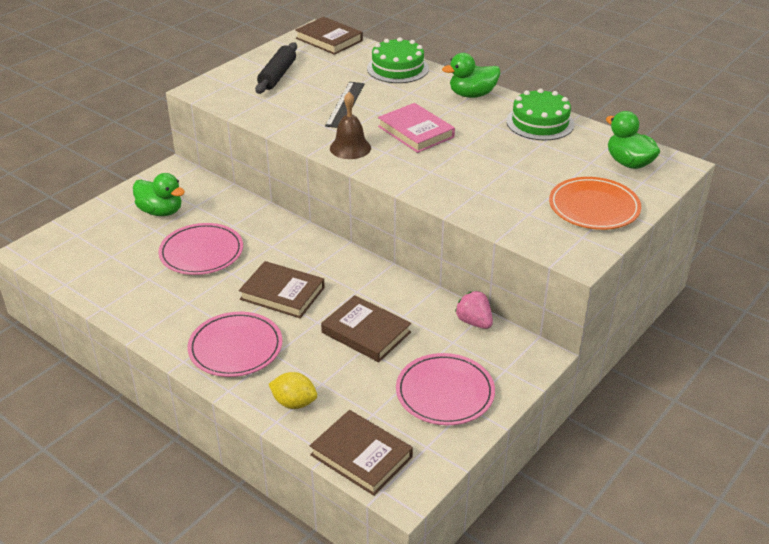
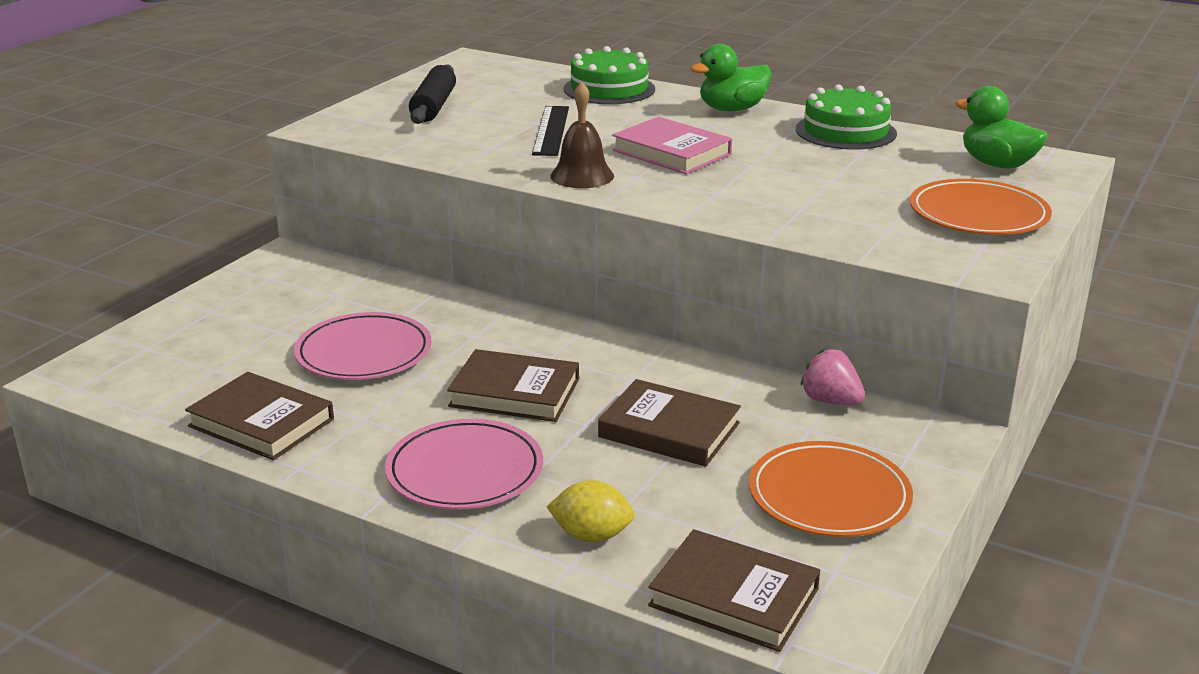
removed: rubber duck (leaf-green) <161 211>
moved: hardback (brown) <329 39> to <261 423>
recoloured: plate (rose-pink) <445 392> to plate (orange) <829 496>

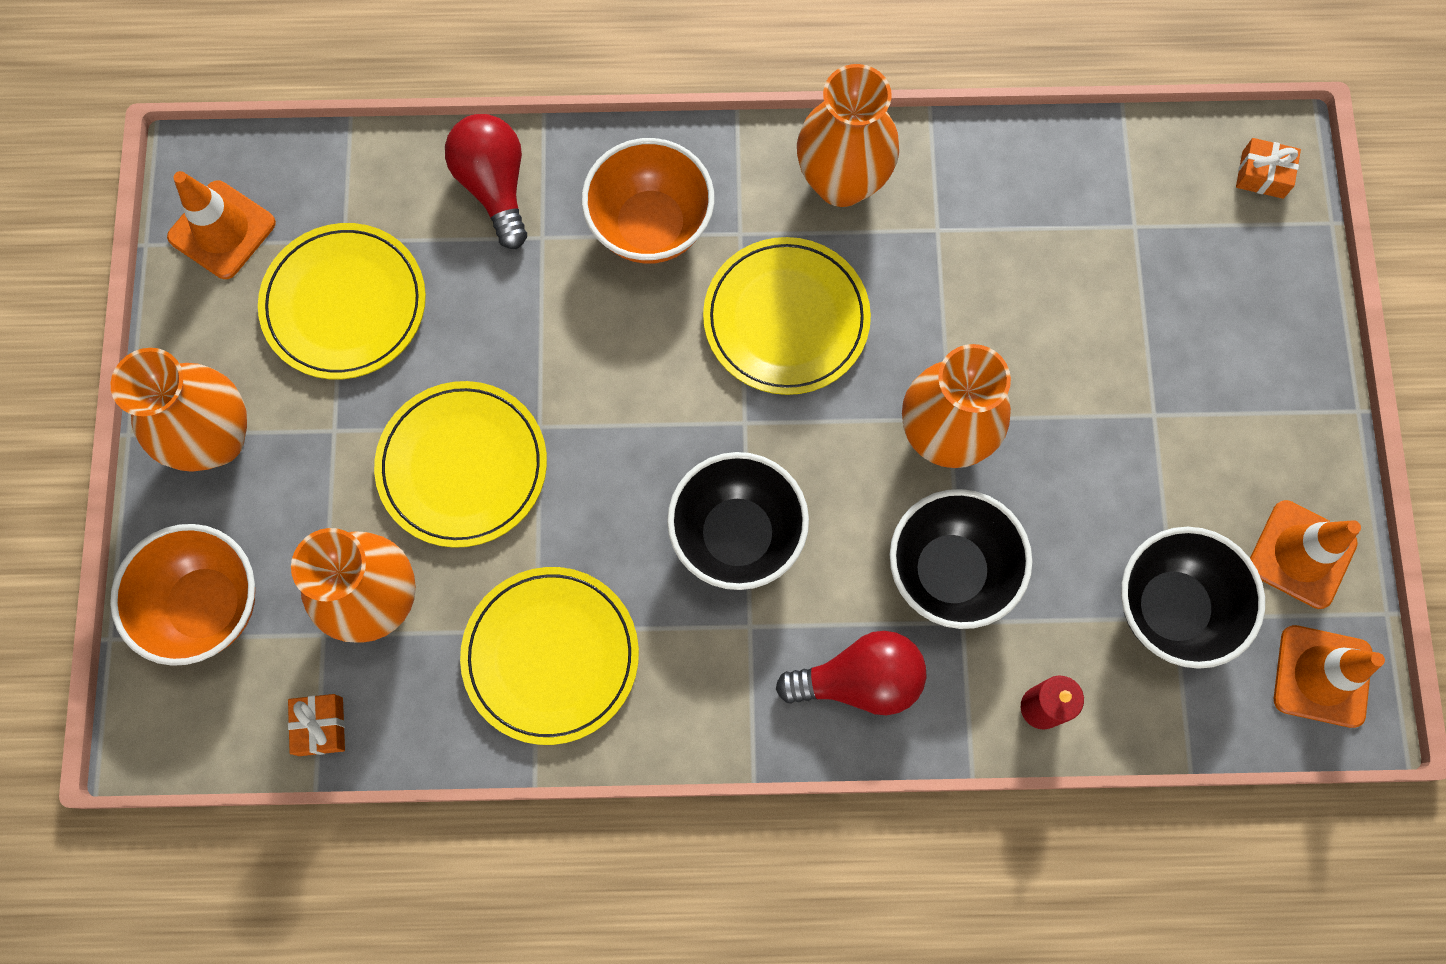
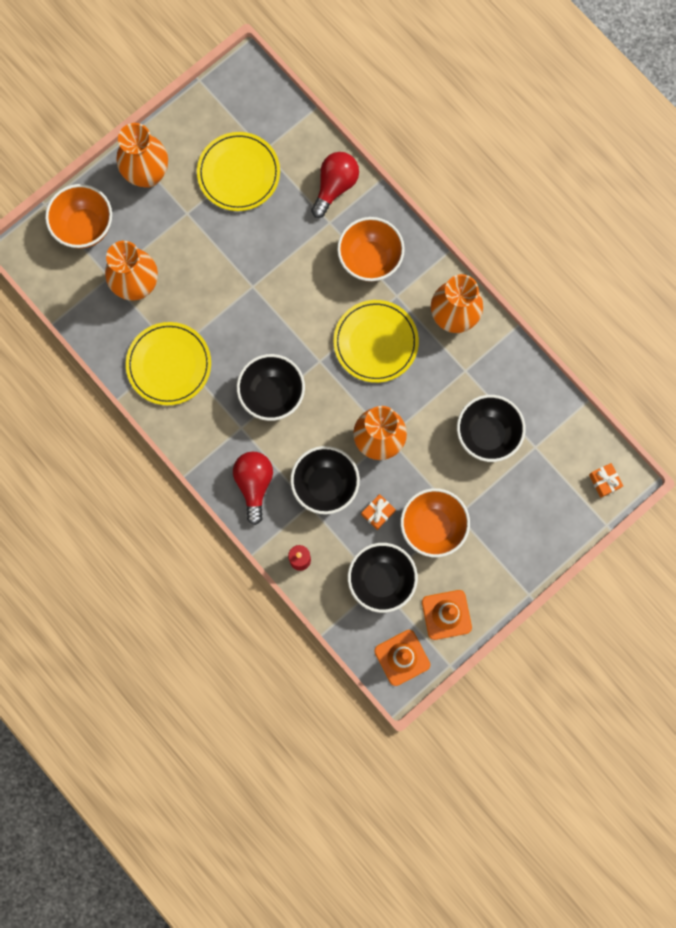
removed: road cone (orange) <222 230>; plate (golden) <462 466>
added: bowl (orange) <432 527>; bowl (black) <487 434>
moved: wrapped gift (orange) <321 726> to <378 513>
turned: bulb (red) <859 680> = <254 484> 135 degrees counterclockwise

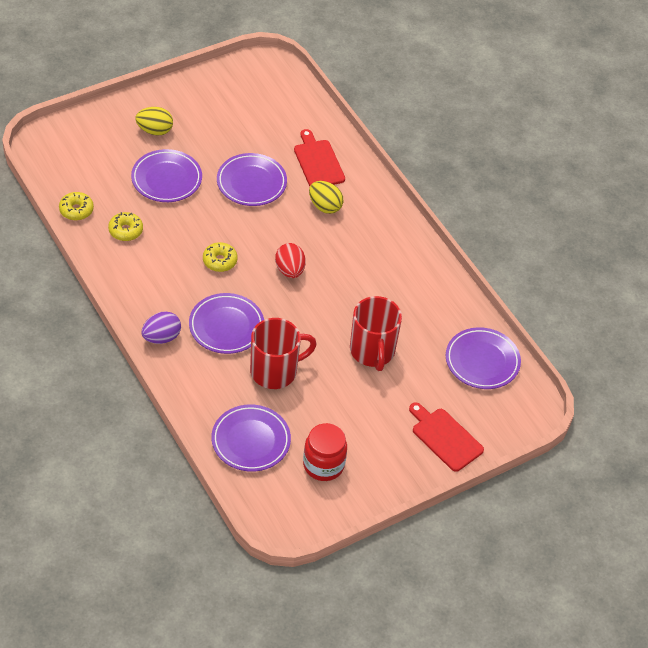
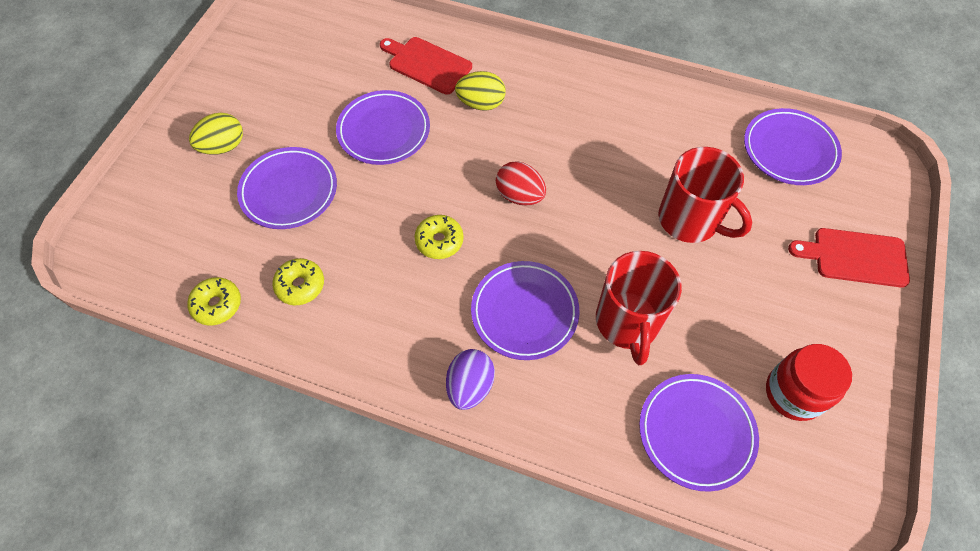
turned: mug (red) <275 371> = <628 322> 150 degrees clockwise

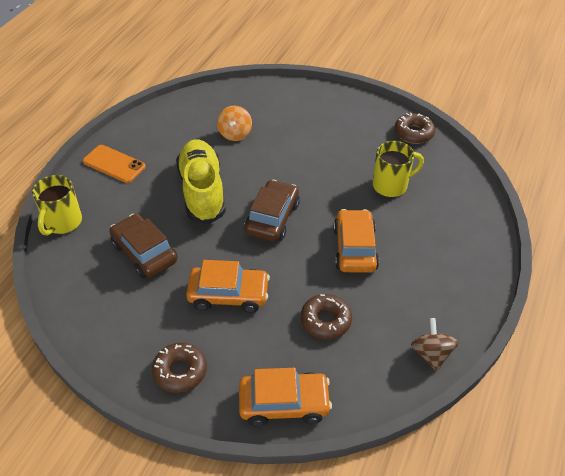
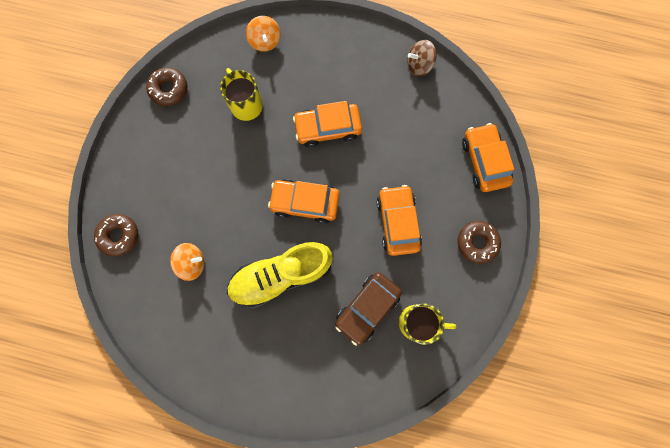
removed: mobile phone (orange) <114 164>
added: whirligig (orange) <265 41>
moved: mug (golden) <63 223> to <417 322>; donut (brown) <325 320> to <119 236>
recoloured: automobile (brown) <272 218> to automobile (orange) <305 203>

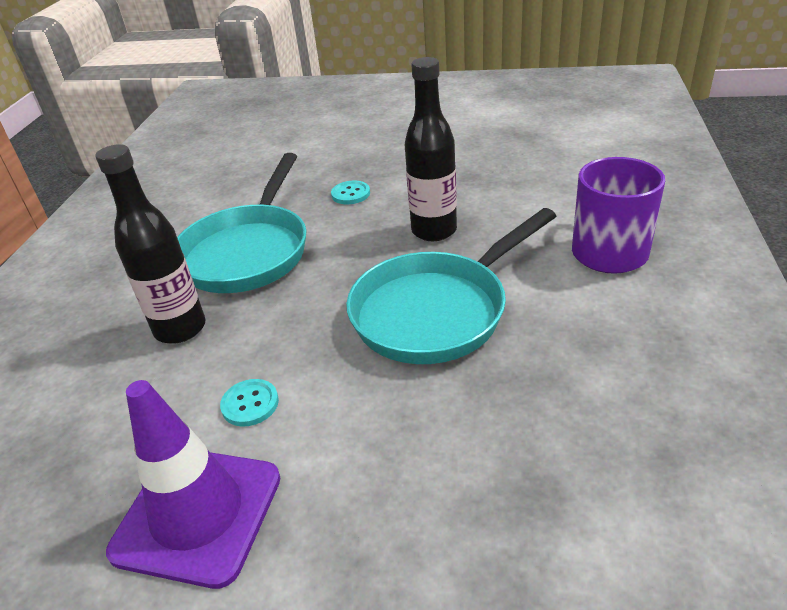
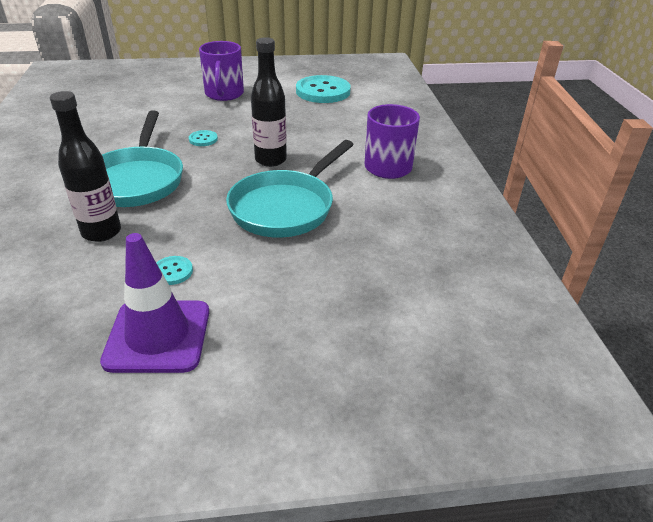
added: mug (purple) <224 94>; shirt button (teal) <323 91>

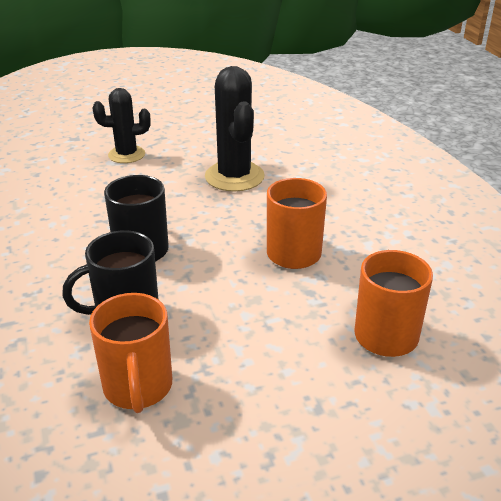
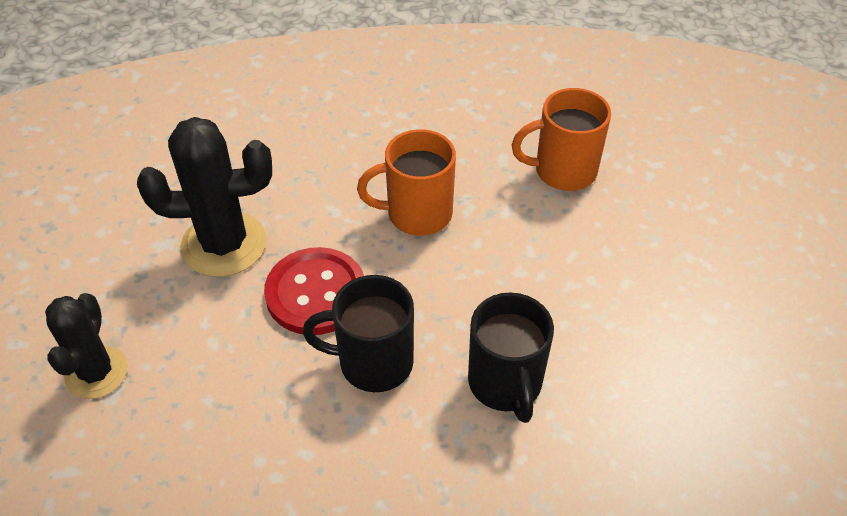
removed: mug (orange) <138 388>
added: shirt button (red) <316 293>

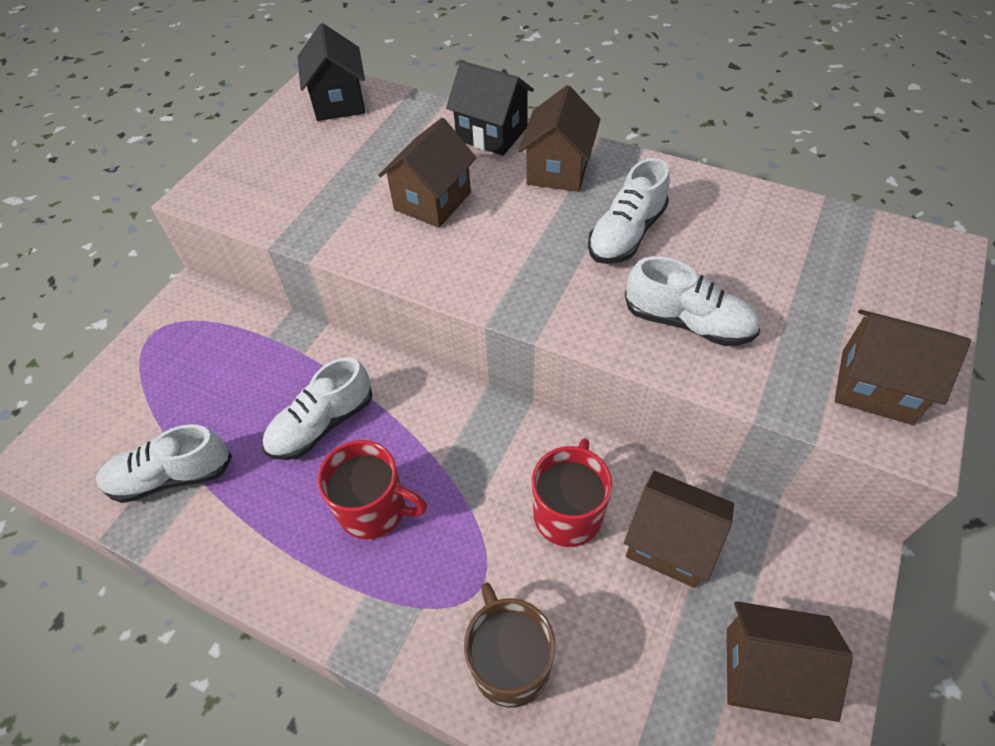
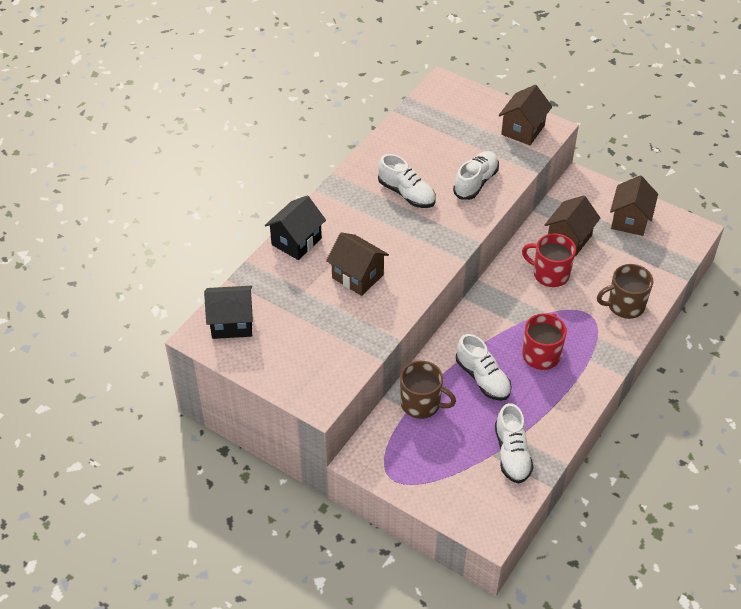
removed: house (brown) <558 170>
added: mug (brown) <421 404>

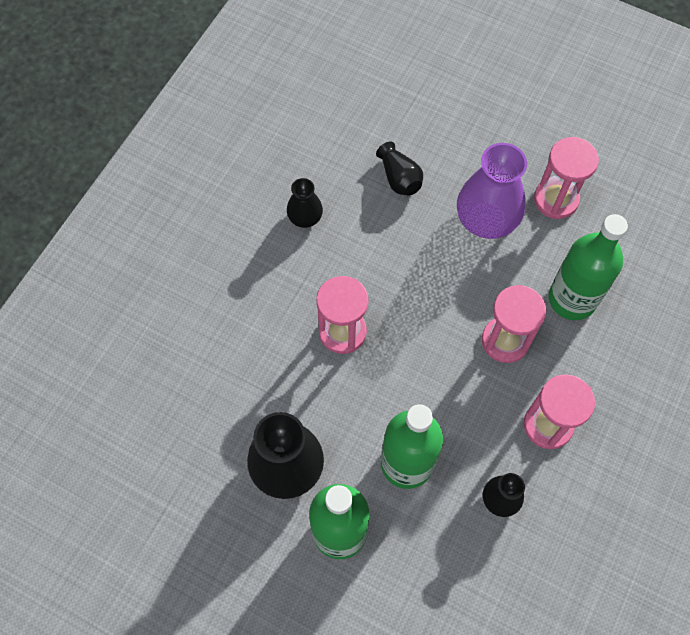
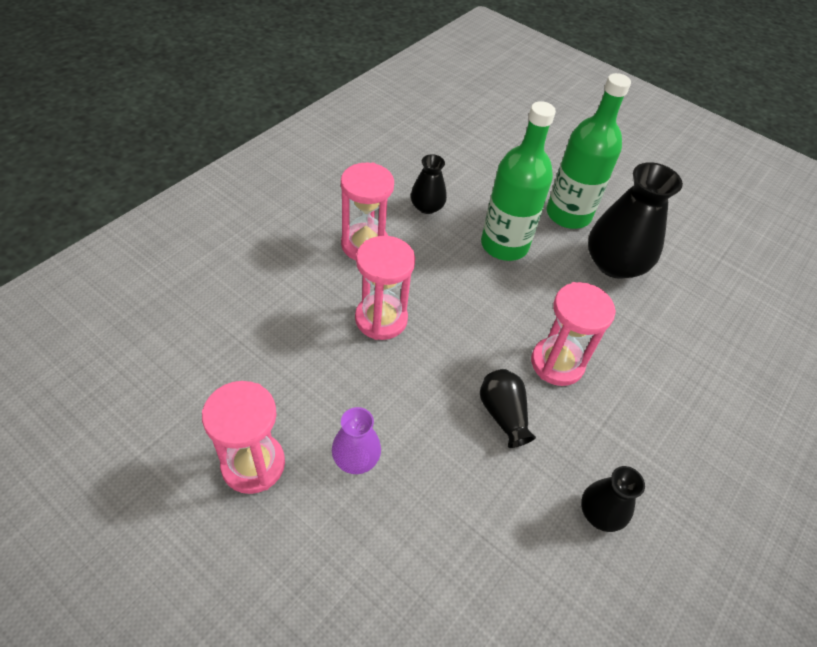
removed: drink bottle (leaf-green) <572 299>
moved: flower vase (black) <399 178> to <503 414>
resized: flower vase (purple) <486 218> = <356 458> x0.54

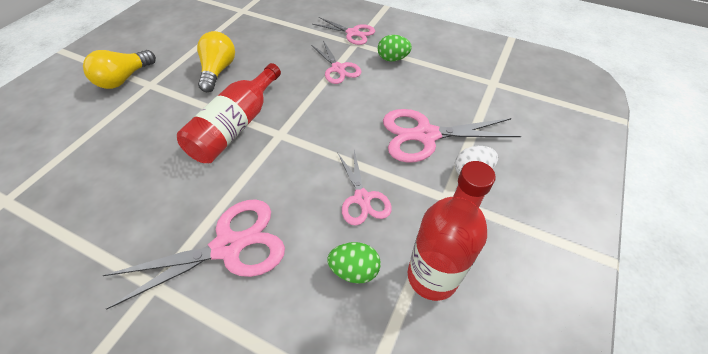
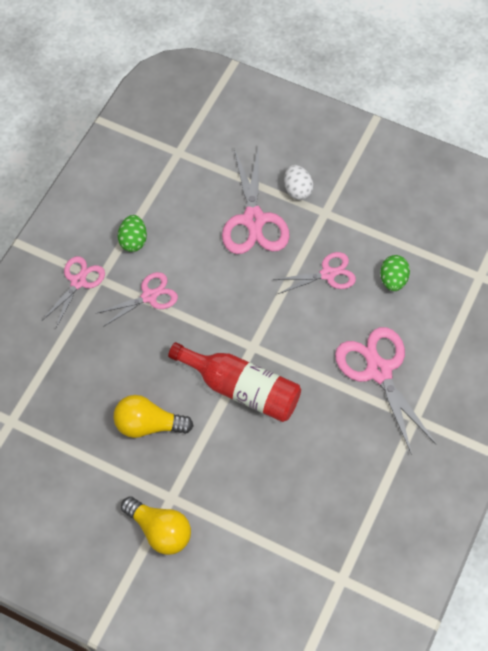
removed: drink bottle (red) <432 276>

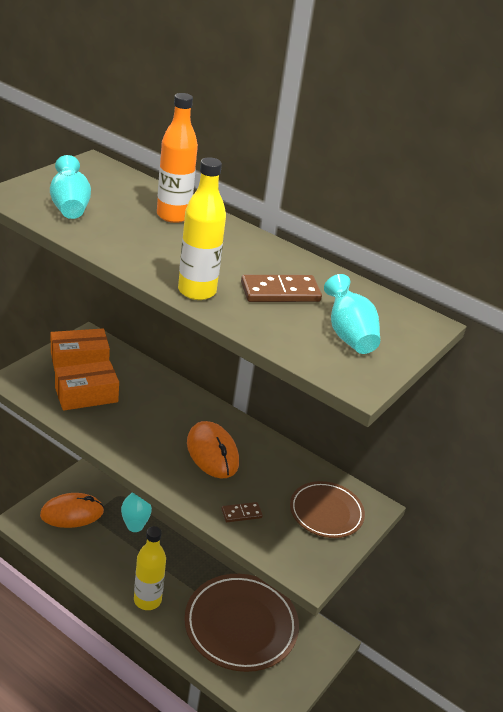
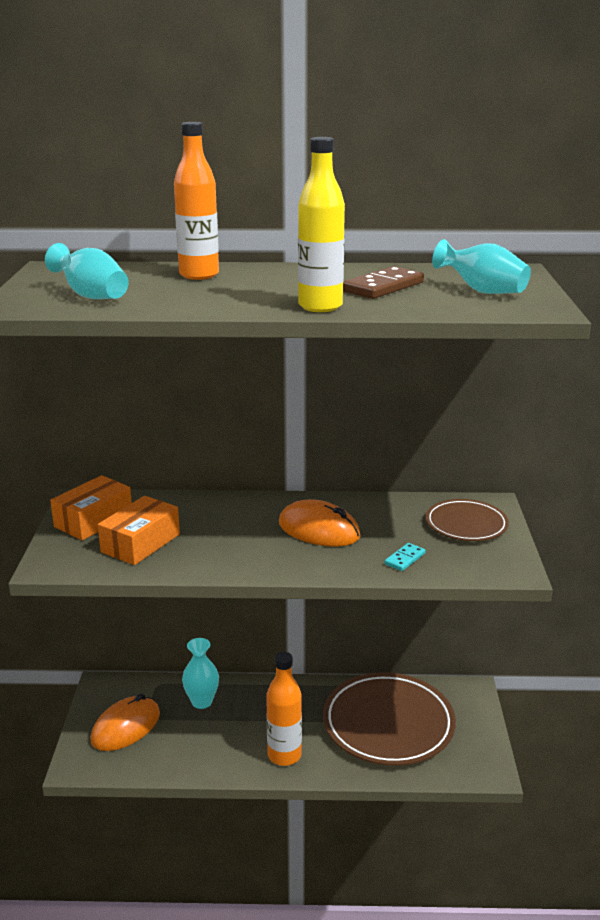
recoloured: drink bottle (golden) <147 600> to drink bottle (orange) <284 755>; domino (brown) <241 513> to domino (teal) <405 559>

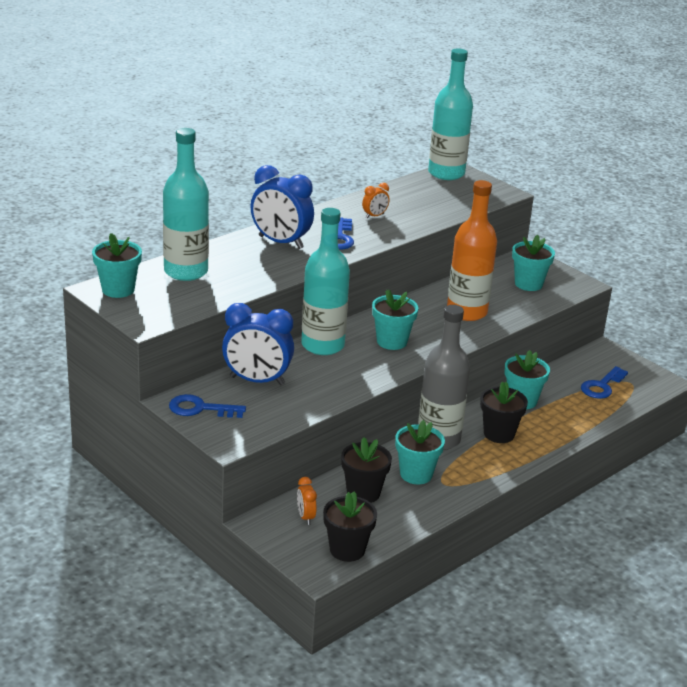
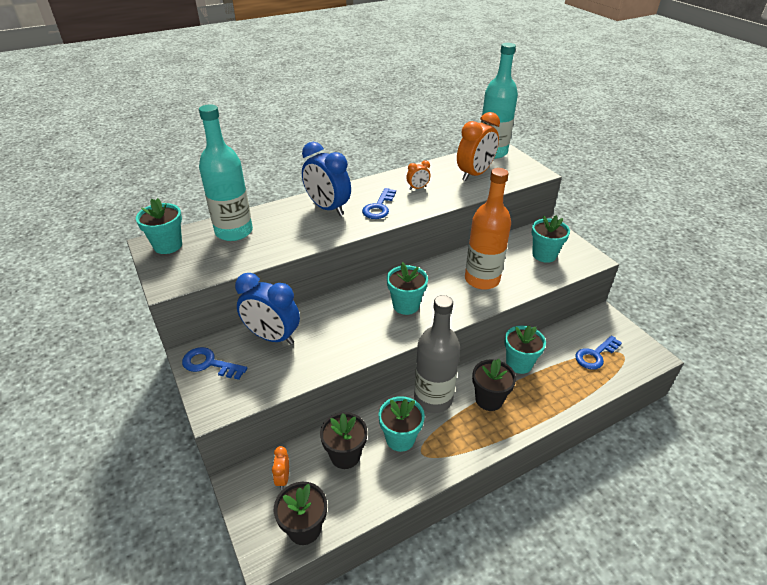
removed: drink bottle (teal) <322 345>
added: clock (orange) <474 174>

